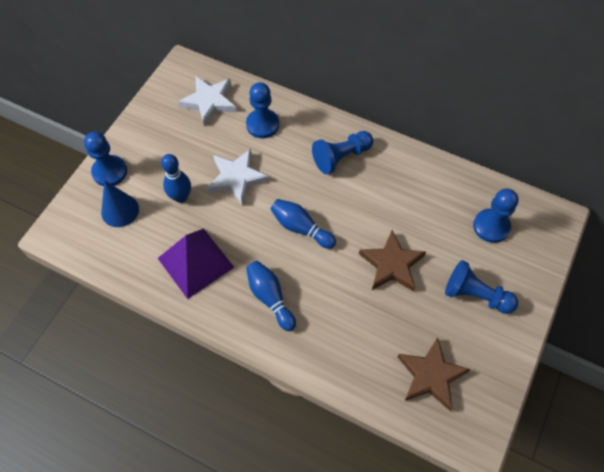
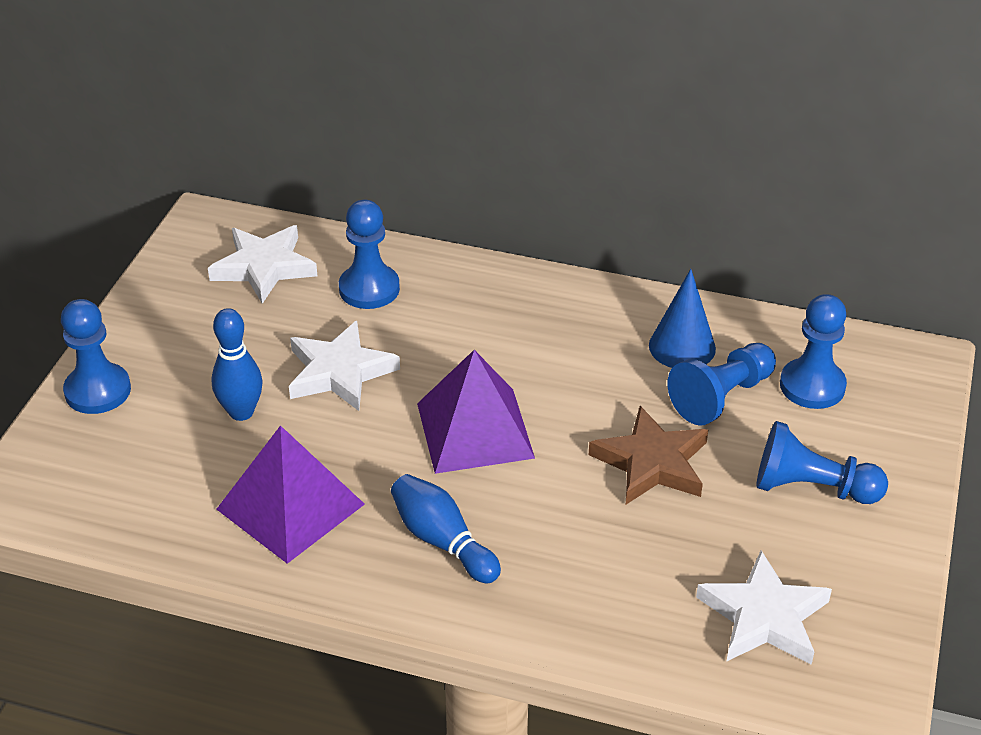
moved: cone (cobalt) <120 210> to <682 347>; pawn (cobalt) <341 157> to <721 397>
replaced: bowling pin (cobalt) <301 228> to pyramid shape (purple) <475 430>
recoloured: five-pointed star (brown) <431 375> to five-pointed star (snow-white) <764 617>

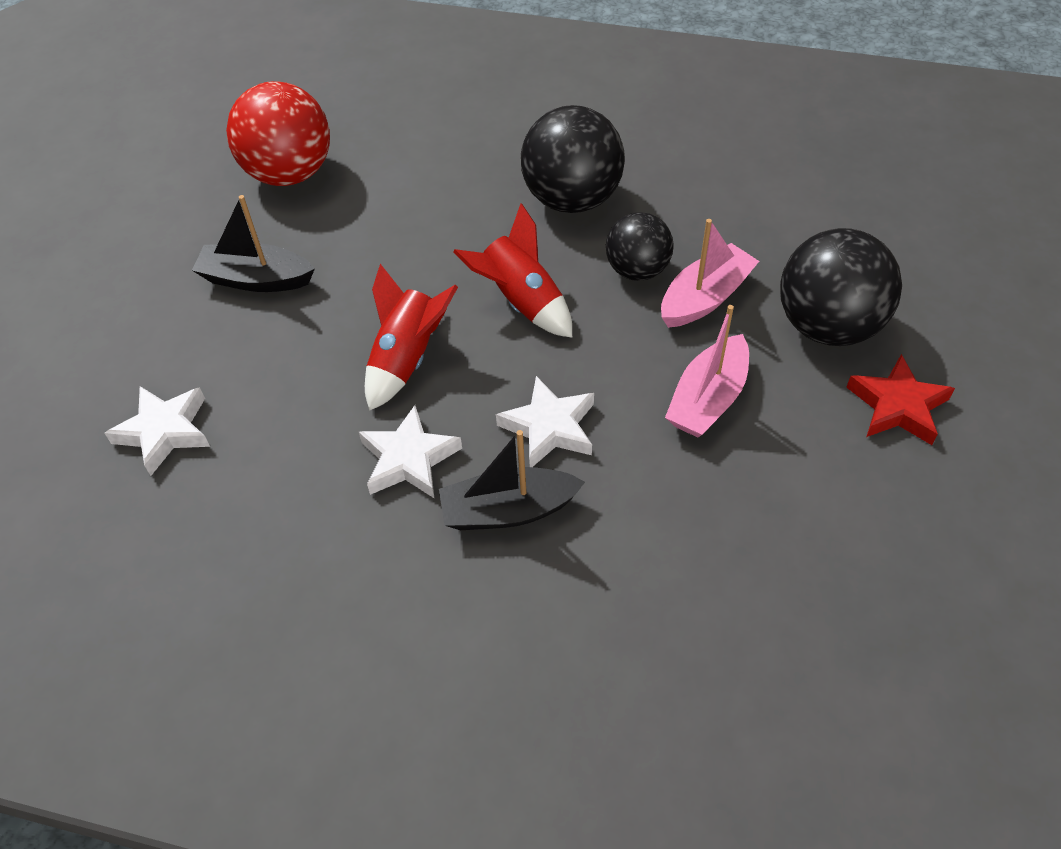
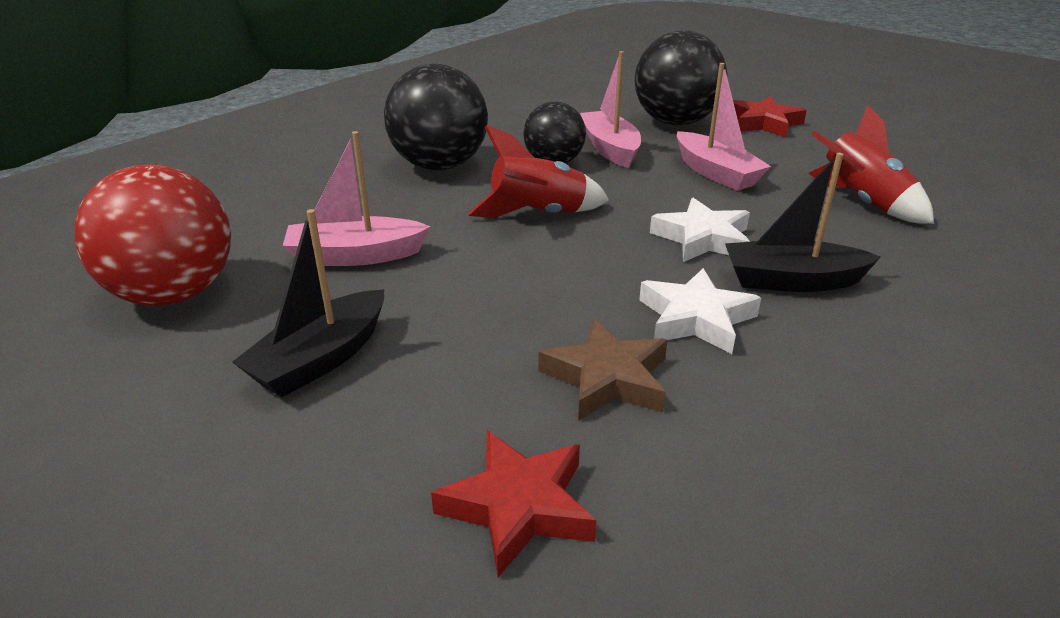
added: boat (rose-pink) <355 256>; five-pointed star (brown) <607 378>
moved: spaceship (red) <407 358> to <862 202>
recoloured: five-pointed star (snow-white) <164 431> to five-pointed star (red) <518 506>
turned: boat (black) <508 510> = <791 281> 75 degrees clockwise

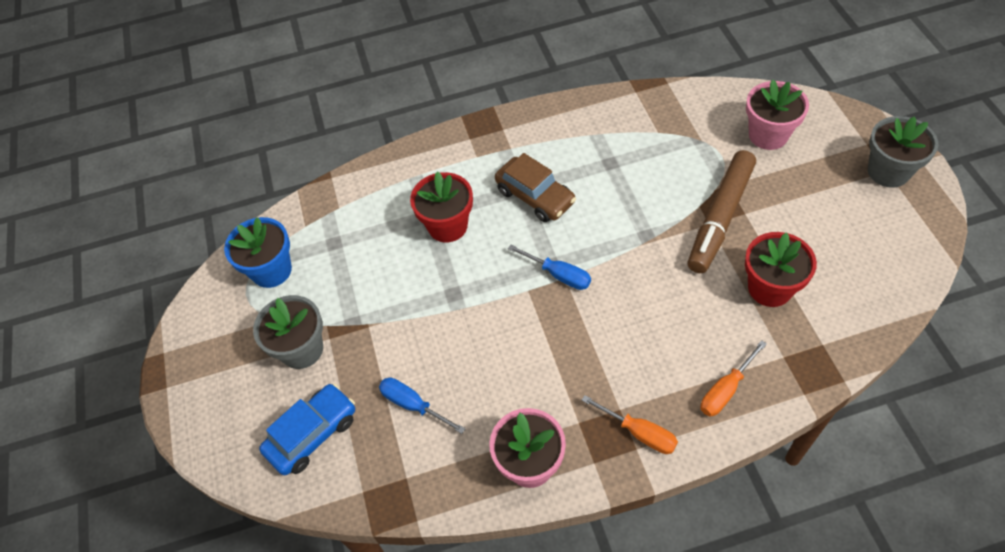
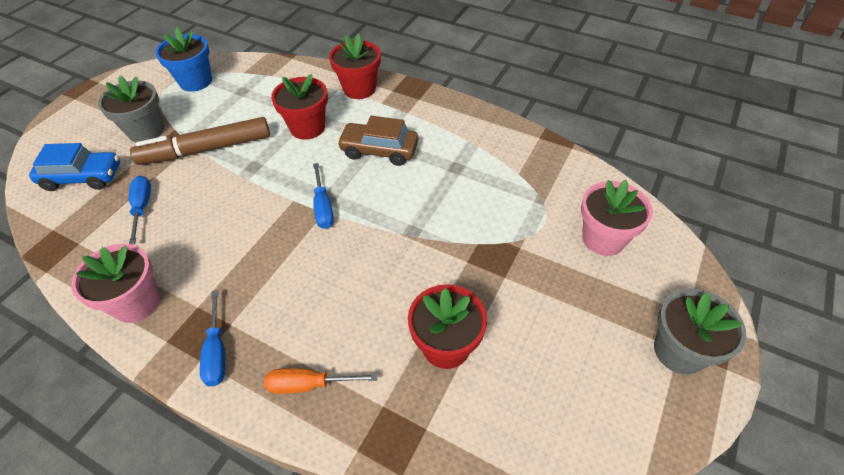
added: plant pot (red) <359 89>
moved: marker (brown) <720 217> to <206 149>
recoloured: screwdriver (orange) <639 432> to screwdriver (cobalt) <217 351>
turned: automobile (brown) <535 196> = <379 150> 105 degrees clockwise

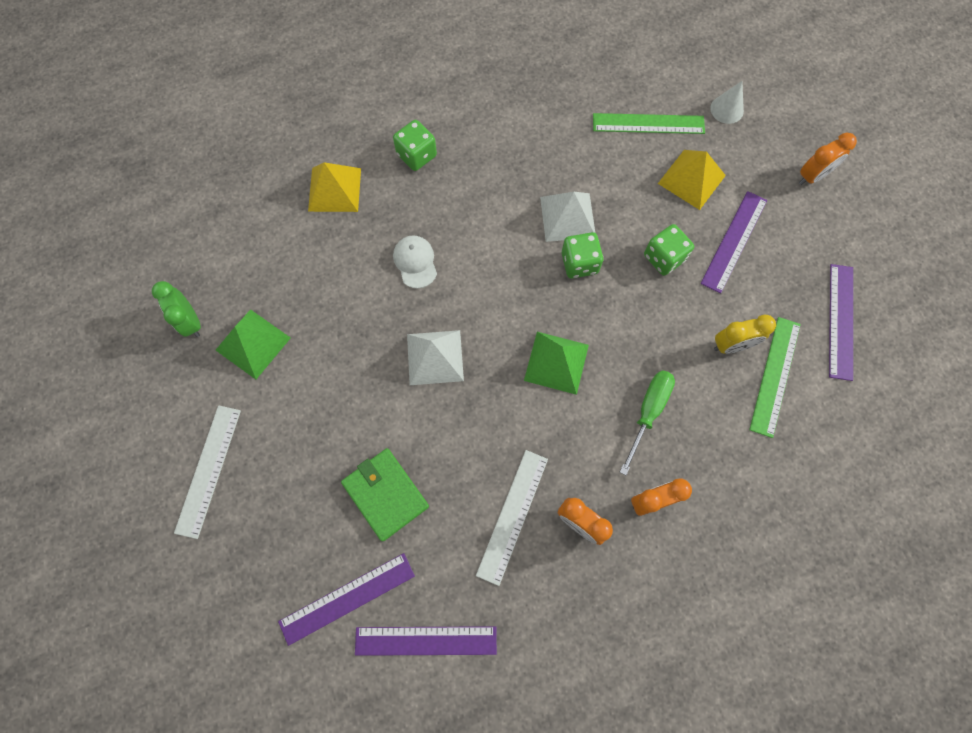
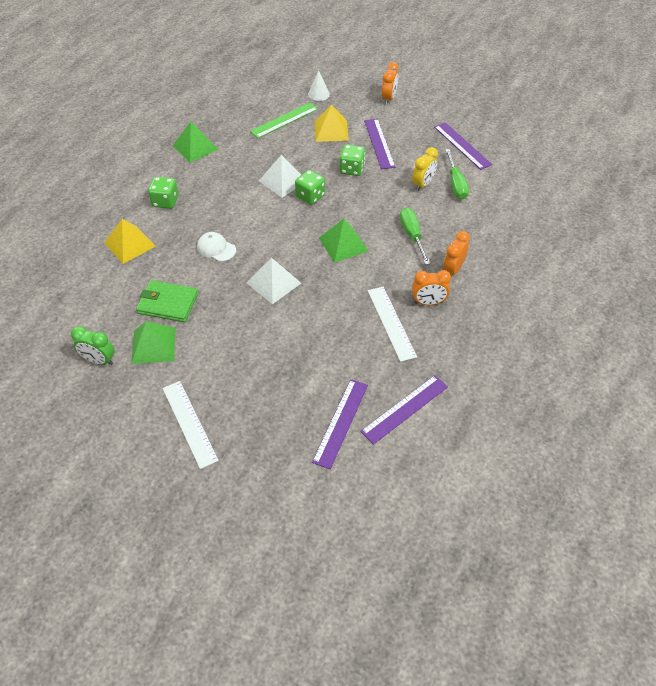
added: pyramid shape (leaf-green) <195 147>
moved: card wallet (leaf-green) <385 494> to <168 303>
replaced: straightedge (leaf-green) <775 376> to screwdriver (leaf-green) <456 184>

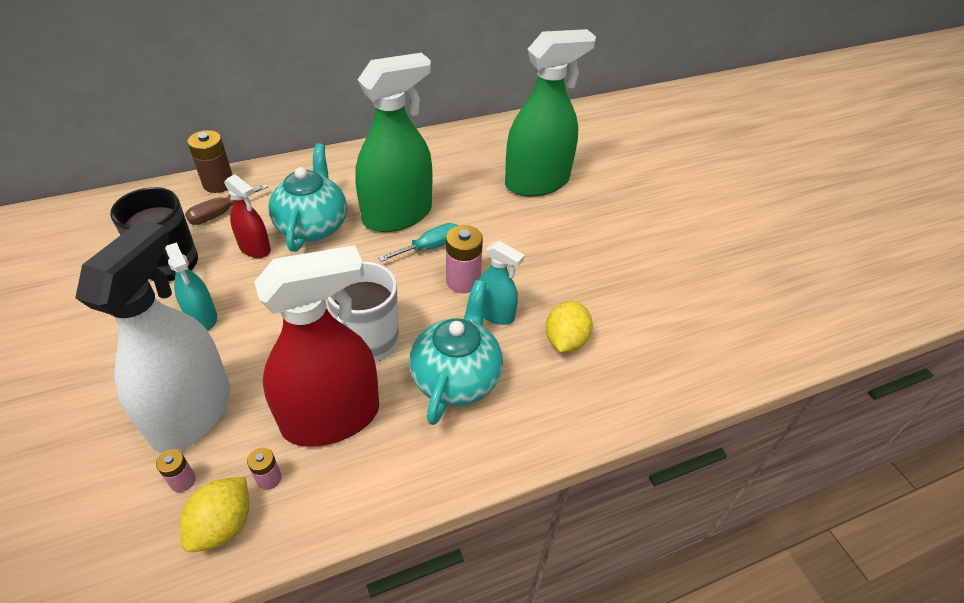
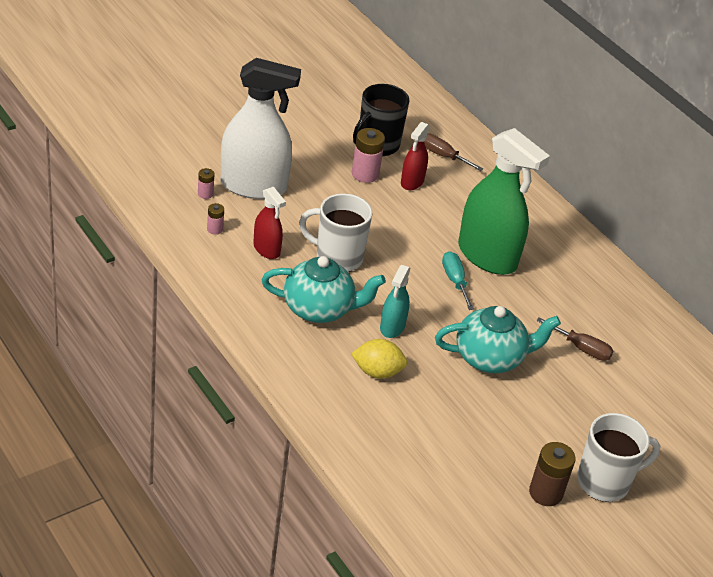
removed: spray bottle (teal) <202 317>; citrus fruit (golden) <223 525>
added: mug (snow-white) <604 482>
moved: power cell (brown) <218 183> to <545 493>; teapot (teal) <312 226> to <490 358>; power cell (rose-pink) <463 281> to <365 174>
replaced: spray bottle (leaf-green) <537 182> to screwdriver (brown) <581 348>
turned: screwdriver (teal) <430 247> = <455 281> 150 degrees counterclockwise
resized: spray bottle (red) <331 418> = <266 249> x0.50

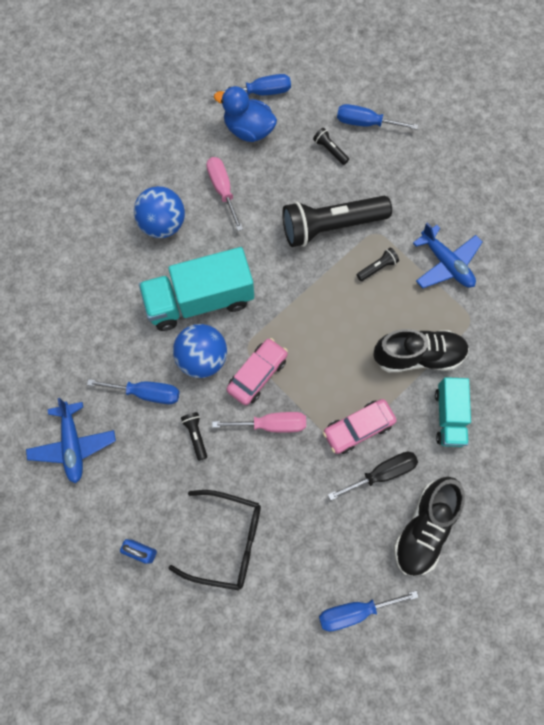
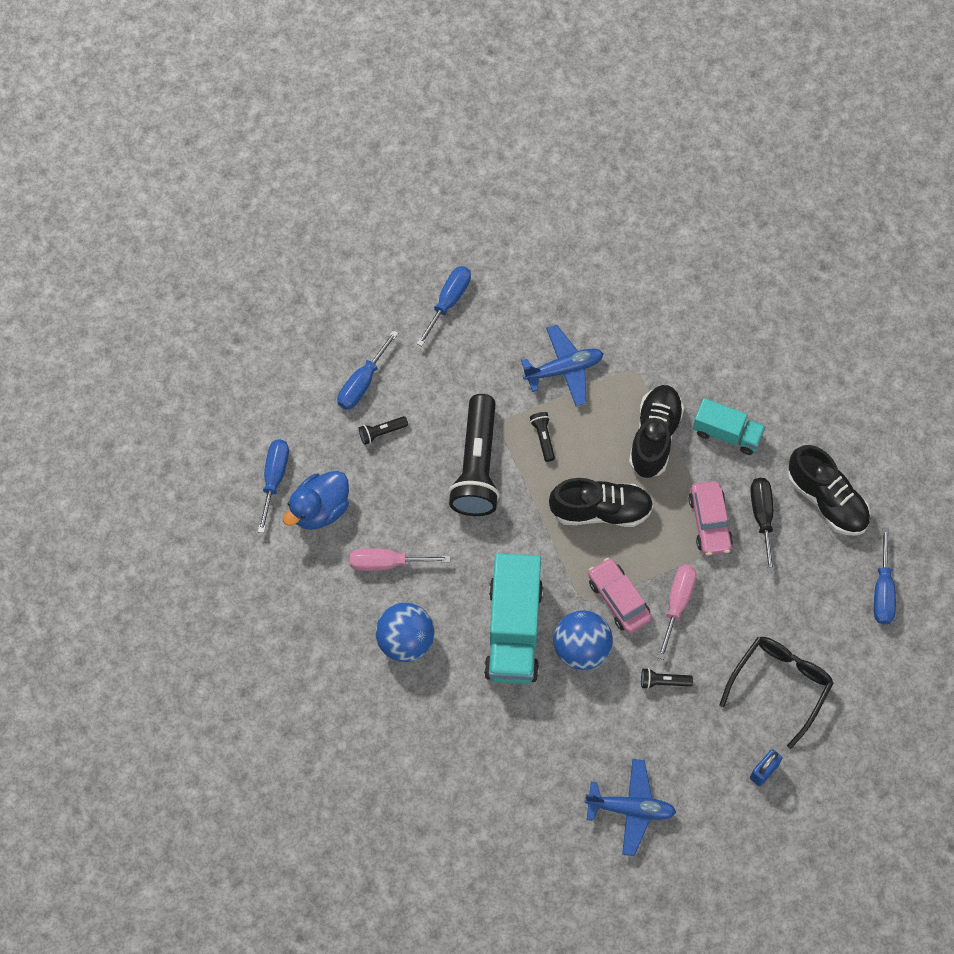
added: sneaker (black) <601 510>
moved: screwdriver (cobalt) <146 393> to <449 301>

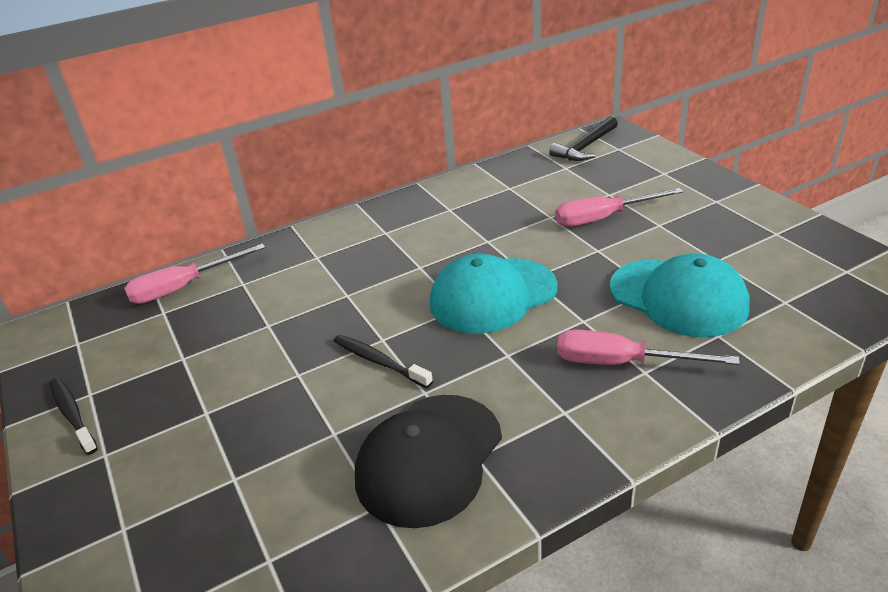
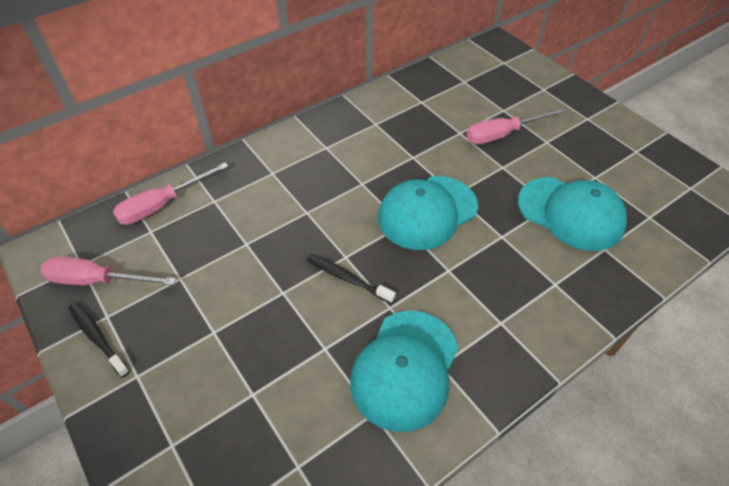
removed: claw hammer (black) <585 147>
moved: screwdriver (rose-pink) <621 363> to <98 280>
recoloured: peaked cap (black) <429 458> to peaked cap (teal) <405 369>

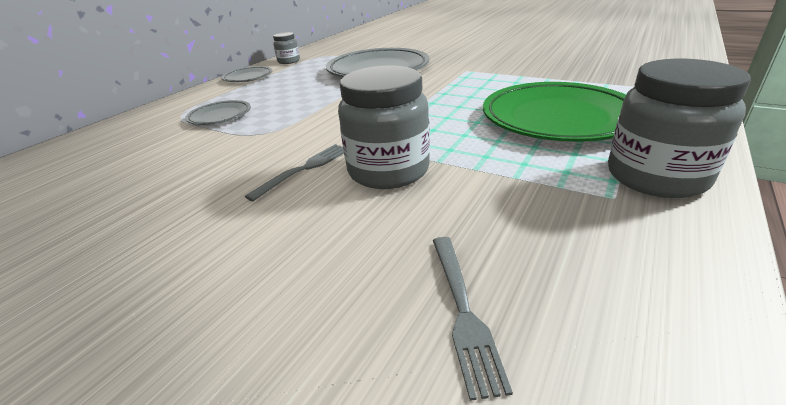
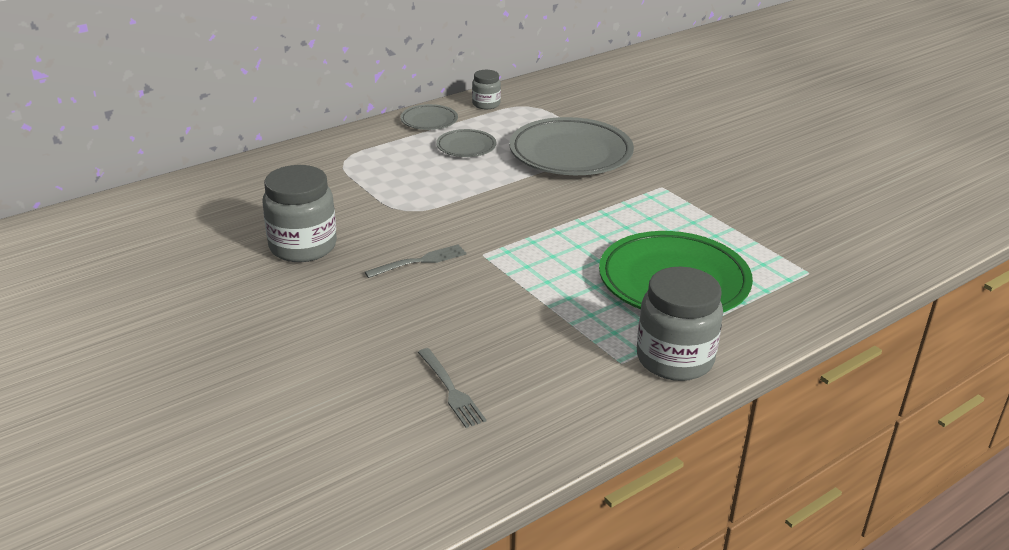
moved: plate (ash-grey) <220 116> to <466 147>; jam jar (ash-grey) <388 170> to <303 246>
turned: fork (ash-grey) <463 310> = <451 390> 45 degrees counterclockwise

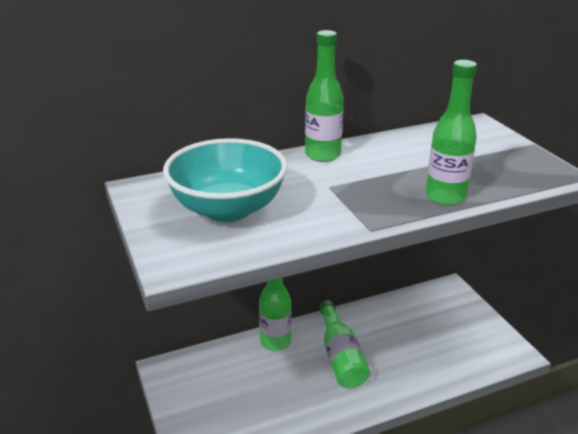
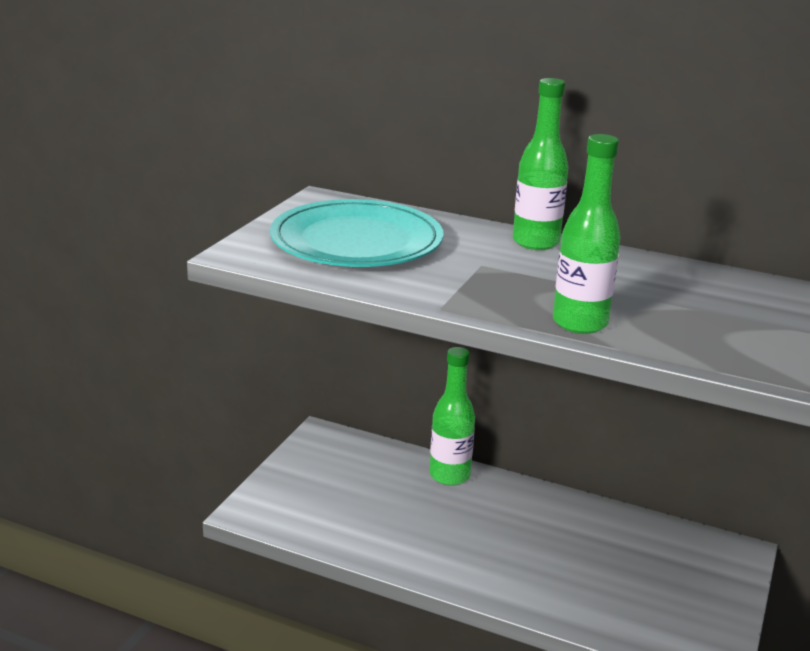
removed: drink bottle (leaf-green) <340 356>
replaced: bowl (teal) <228 209> to plate (teal) <356 241>

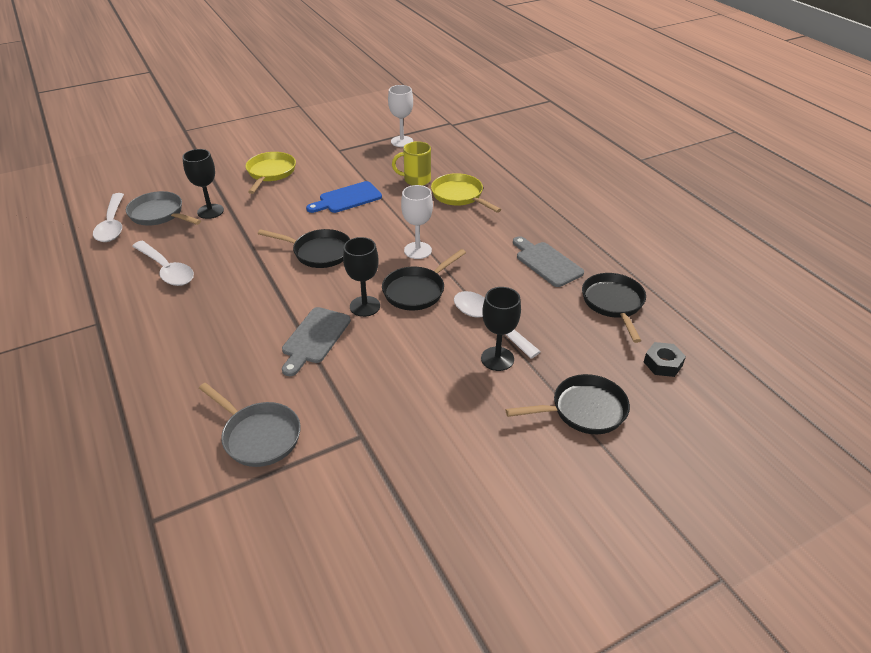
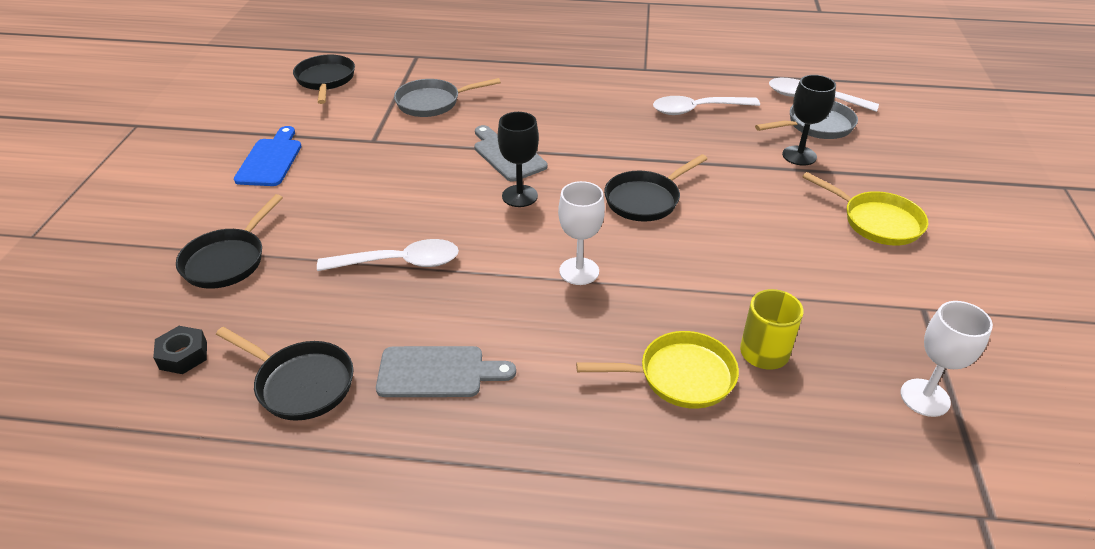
removed: wine glass (black) <497 359>
moved: chopping board (cobalt) <347 198> to <271 160>; pan (black) <417 291> to <325 80>

